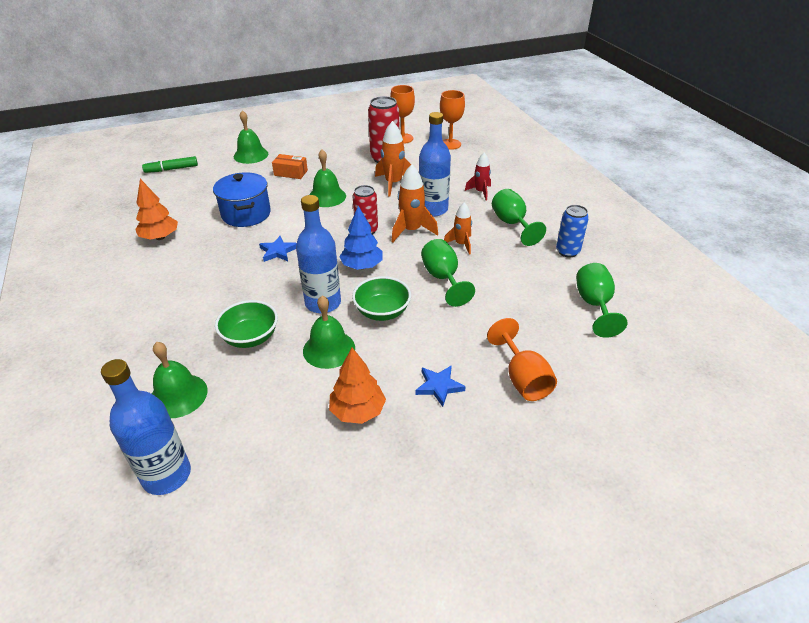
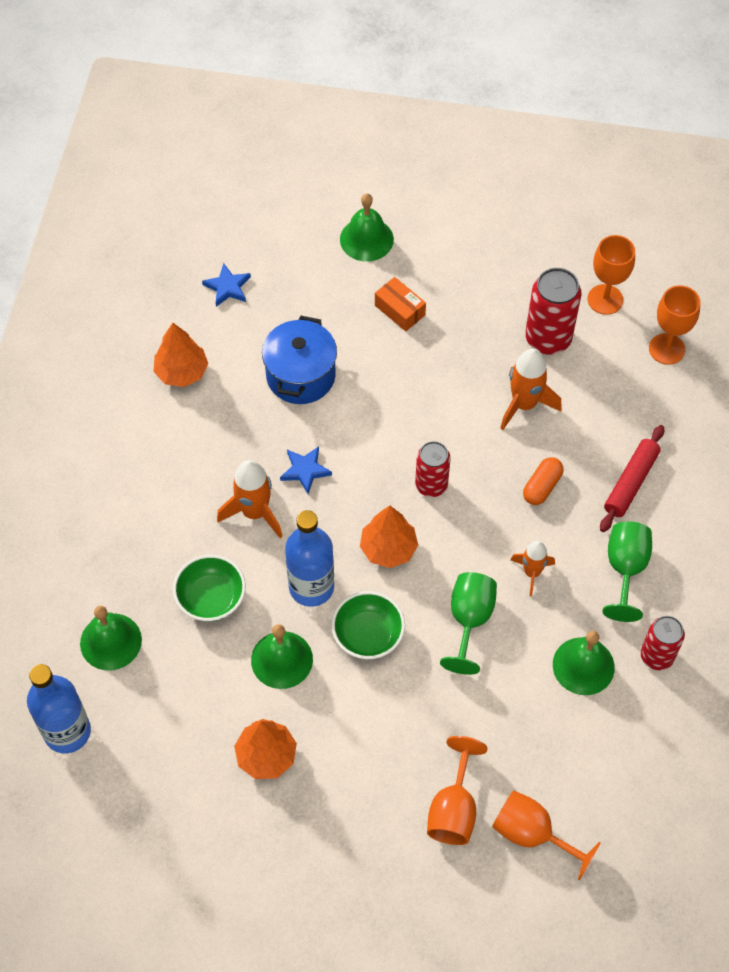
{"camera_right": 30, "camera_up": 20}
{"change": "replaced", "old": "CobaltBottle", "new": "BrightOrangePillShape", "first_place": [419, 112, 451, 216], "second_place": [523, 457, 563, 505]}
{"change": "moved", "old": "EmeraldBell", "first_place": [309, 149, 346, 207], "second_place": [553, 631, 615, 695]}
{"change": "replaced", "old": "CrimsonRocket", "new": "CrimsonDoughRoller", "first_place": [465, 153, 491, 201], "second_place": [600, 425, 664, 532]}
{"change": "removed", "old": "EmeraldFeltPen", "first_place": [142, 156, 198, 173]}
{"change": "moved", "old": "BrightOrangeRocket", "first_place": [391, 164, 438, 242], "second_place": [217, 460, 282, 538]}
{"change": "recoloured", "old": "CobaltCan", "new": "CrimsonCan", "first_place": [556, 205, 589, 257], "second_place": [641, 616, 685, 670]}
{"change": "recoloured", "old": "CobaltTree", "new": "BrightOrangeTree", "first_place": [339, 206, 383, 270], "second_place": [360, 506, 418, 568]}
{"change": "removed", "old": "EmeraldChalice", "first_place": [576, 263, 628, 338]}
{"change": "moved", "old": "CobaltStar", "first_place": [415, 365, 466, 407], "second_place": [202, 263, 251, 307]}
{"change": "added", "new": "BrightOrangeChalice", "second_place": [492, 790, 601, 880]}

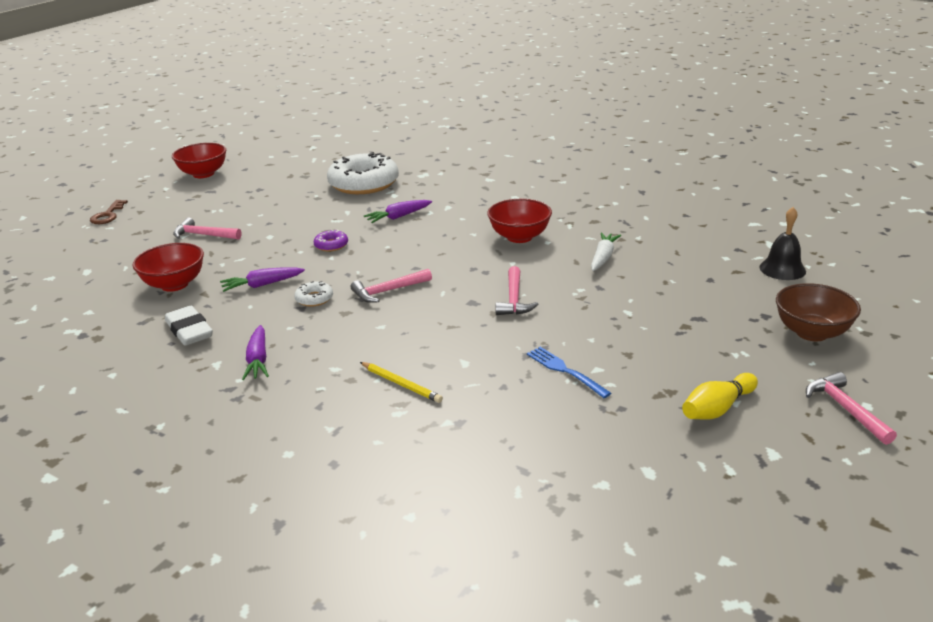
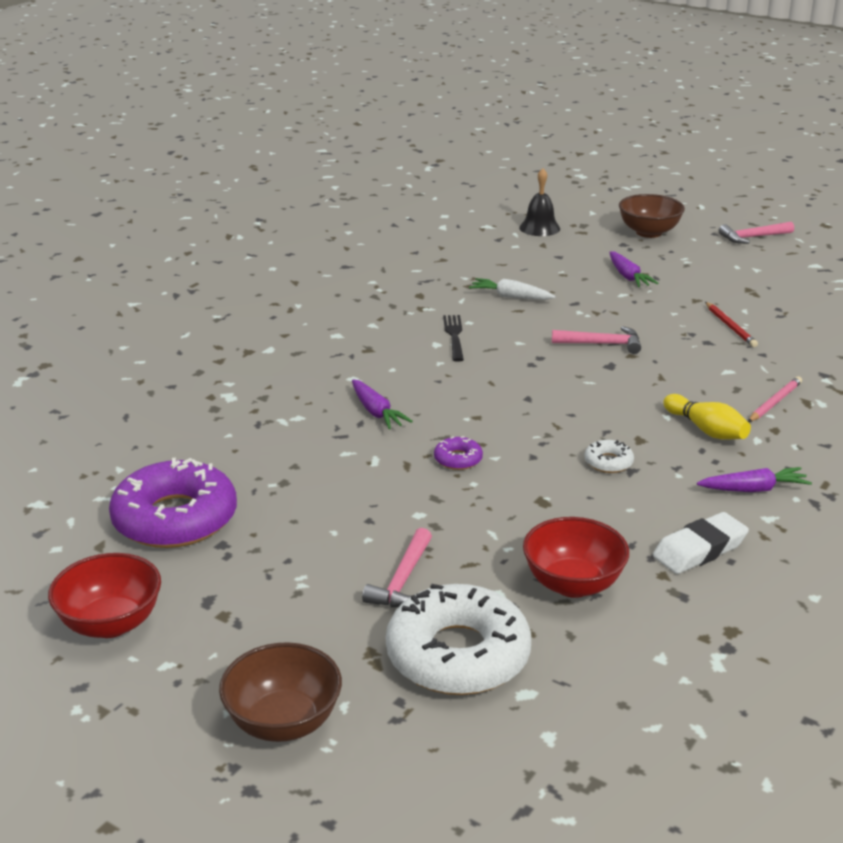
{"camera_right": -90, "camera_up": 0}
{"change": "moved", "old": "SnowWhiteDoughnut", "first_place": [327, 152, 399, 194], "second_place": [386, 584, 531, 695]}
{"change": "replaced", "old": "CrimsonBowl", "new": "BlackDinnerFork", "first_place": [487, 199, 552, 243], "second_place": [443, 315, 464, 362]}
{"change": "replaced", "old": "RussetLatchkey", "new": "RussetBowl", "first_place": [90, 200, 128, 224], "second_place": [219, 642, 342, 742]}
{"change": "moved", "old": "PurpleCarrot", "first_place": [220, 267, 305, 292], "second_place": [609, 251, 658, 287]}
{"change": "removed", "old": "RosyCarpenter'sHammer", "first_place": [351, 269, 432, 303]}
{"change": "replaced", "old": "CobaltDinnerFork", "new": "CrimsonWoodenPencil", "first_place": [527, 347, 611, 398], "second_place": [705, 302, 758, 347]}
{"change": "recoloured", "old": "YellowWoodenPencil", "new": "RosyWoodenPencil", "first_place": [360, 362, 443, 403], "second_place": [748, 376, 802, 422]}
{"change": "moved", "old": "YellowSkittle", "first_place": [682, 373, 758, 420], "second_place": [663, 394, 751, 440]}
{"change": "added", "new": "PurpleDoughnut", "second_place": [109, 458, 237, 548]}

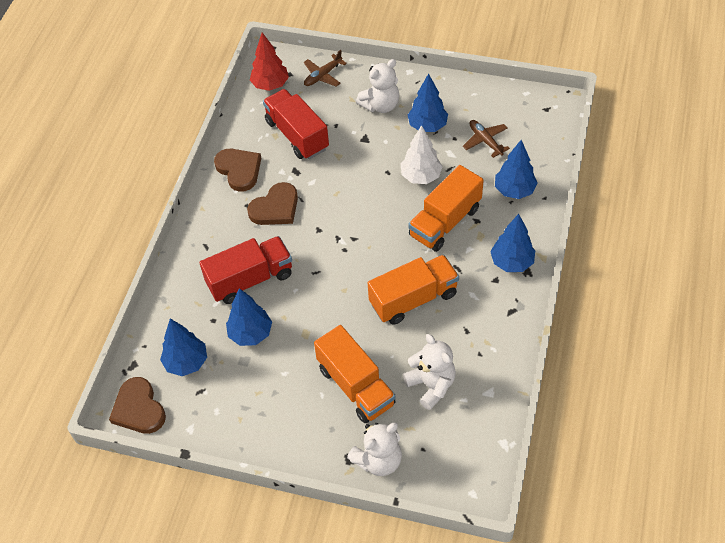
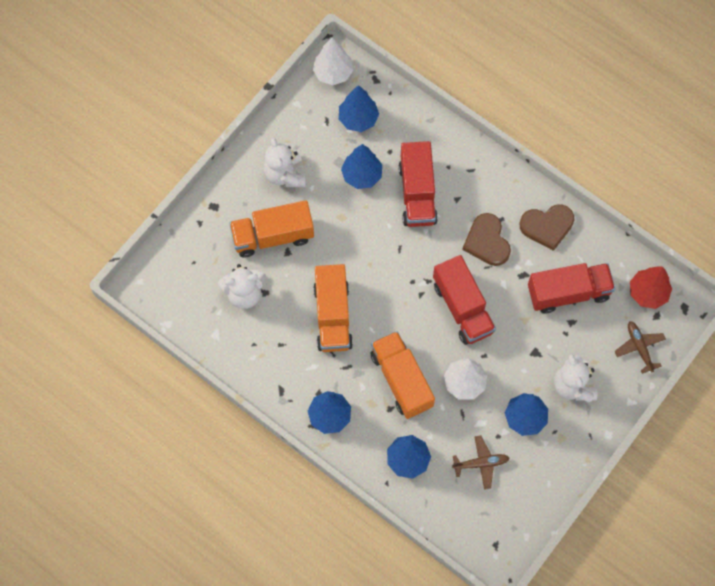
{"camera_right": 110, "camera_up": 15}
{"change": "replaced", "old": "RussetHeartShape", "new": "SnowWhiteTree", "first_place": [109, 377, 166, 434], "second_place": [313, 38, 353, 85]}
{"change": "moved", "old": "SnowWhiteTeddyBear", "first_place": [347, 423, 402, 476], "second_place": [264, 137, 306, 187]}
{"change": "added", "new": "CrimsonTruck", "second_place": [433, 255, 496, 345]}

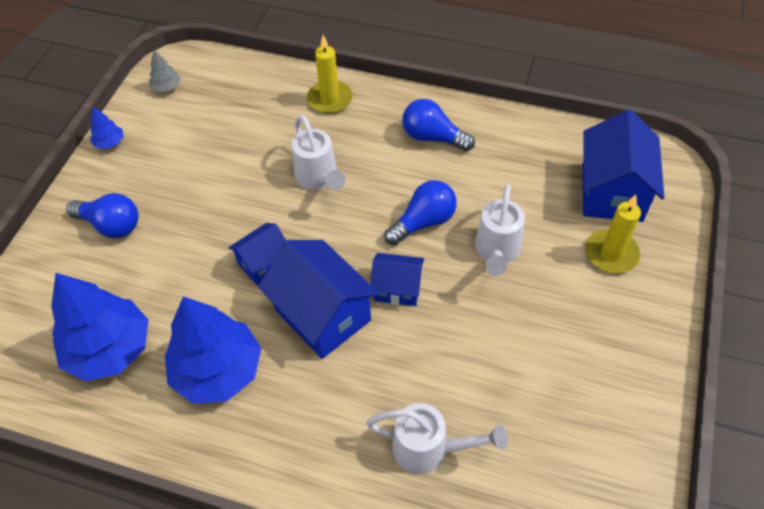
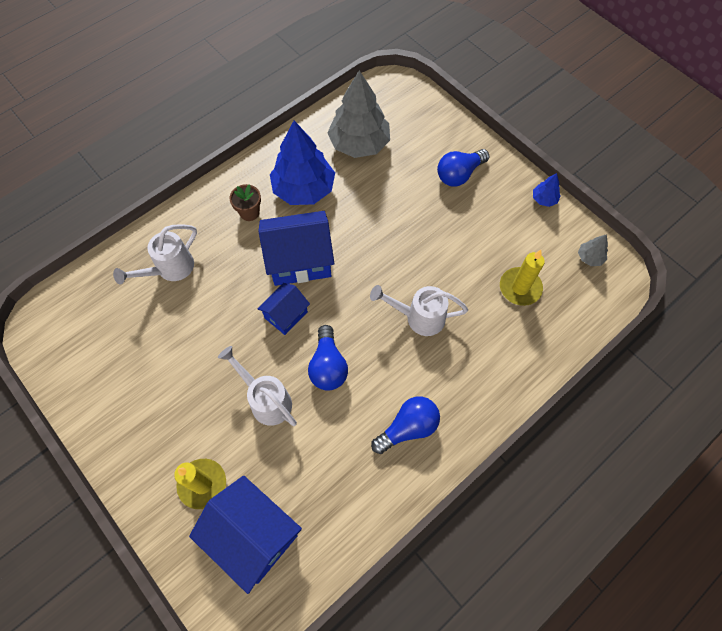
{"camera_right": 120, "camera_up": 10}
{"change": "moved", "old": "YellowWaxCandle", "first_place": [307, 35, 353, 114], "second_place": [500, 250, 545, 306]}
{"change": "removed", "old": "CobaltCottage", "first_place": [228, 223, 286, 285]}
{"change": "recoloured", "old": "CobaltTree", "new": "AshGreyTree", "first_place": [51, 273, 149, 382], "second_place": [327, 70, 390, 158]}
{"change": "added", "new": "RussetPlantPot", "second_place": [230, 184, 261, 221]}

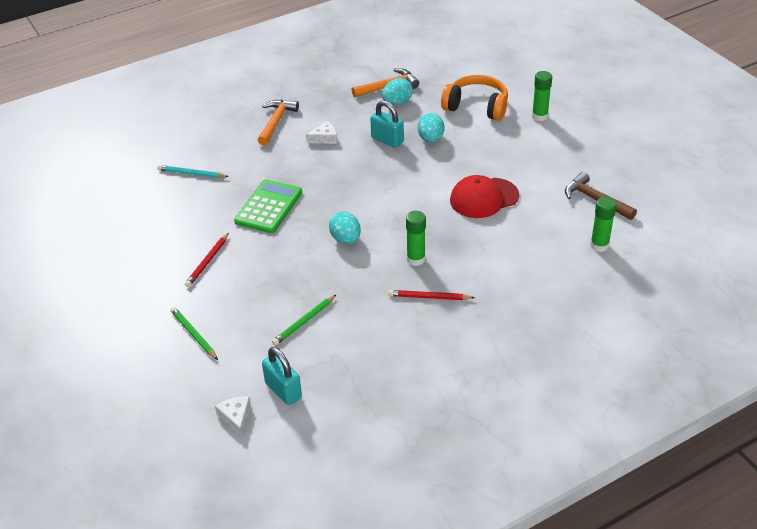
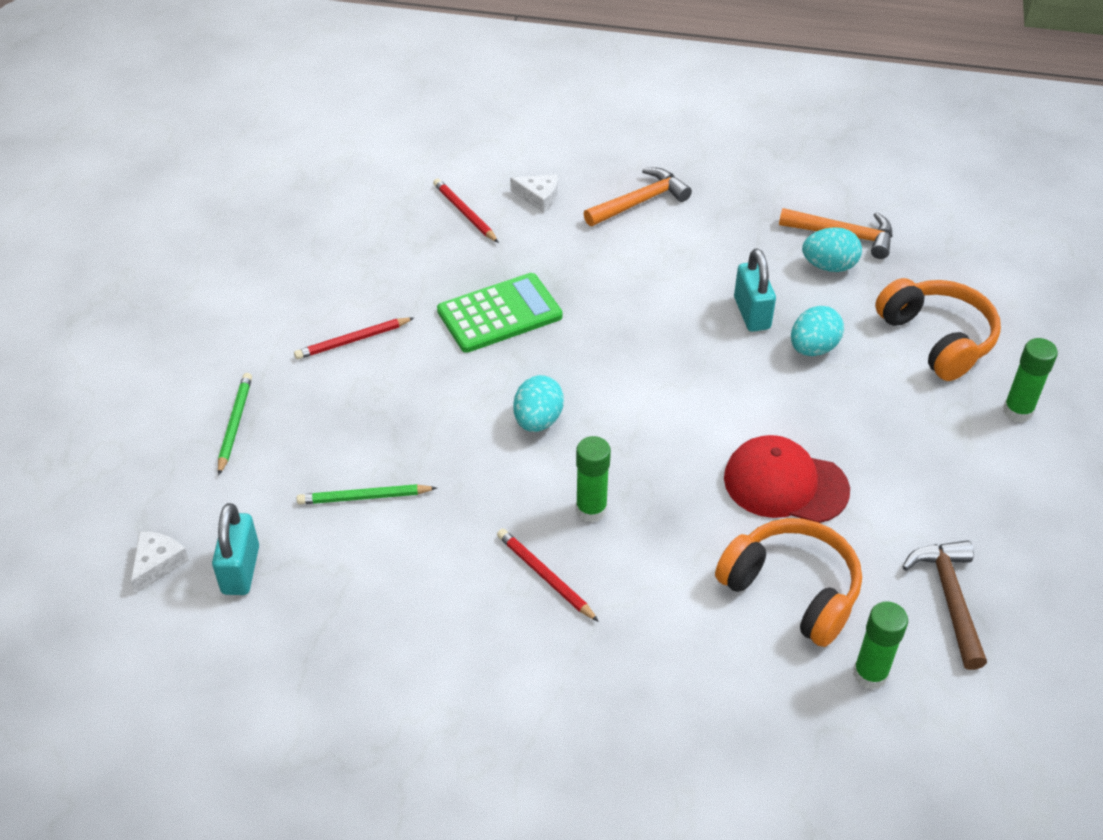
{"camera_right": 40, "camera_up": 5}
{"change": "moved", "old": "SnowWhitePieceOfCheese", "first_place": [306, 121, 337, 144], "second_place": [510, 174, 558, 213]}
{"change": "recoloured", "old": "TurquoiseWoodenPencil", "new": "CrimsonWoodenPencil", "first_place": [157, 165, 229, 178], "second_place": [433, 178, 499, 243]}
{"change": "added", "new": "BrightOrangeOverEarHeadphones", "second_place": [715, 518, 862, 647]}

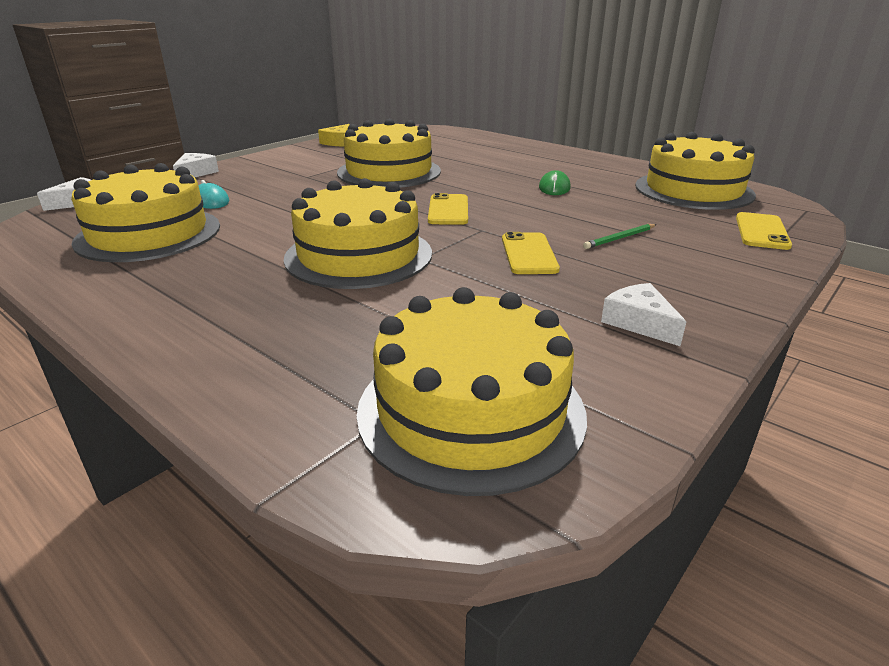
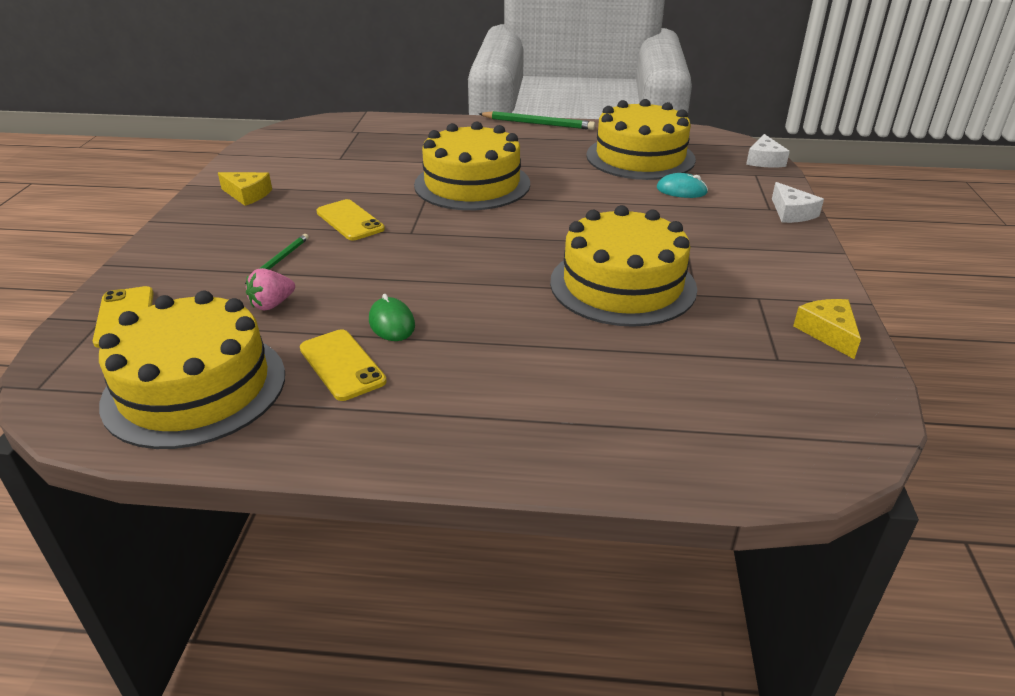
{"camera_right": 145, "camera_up": 5}
{"change": "moved", "old": "YellowSmartphone", "first_place": [428, 193, 468, 225], "second_place": [300, 329, 387, 401]}
{"change": "recoloured", "old": "SnowWhitePieceOfCheese", "new": "YellowPieceOfCheese", "first_place": [601, 283, 686, 346], "second_place": [218, 172, 272, 206]}
{"change": "removed", "old": "YellowLayerCake", "first_place": [357, 287, 587, 496]}
{"change": "added", "new": "EmeraldWoodenPencil", "second_place": [479, 111, 595, 130]}
{"change": "added", "new": "RosyToyStrawberry", "second_place": [246, 268, 295, 310]}

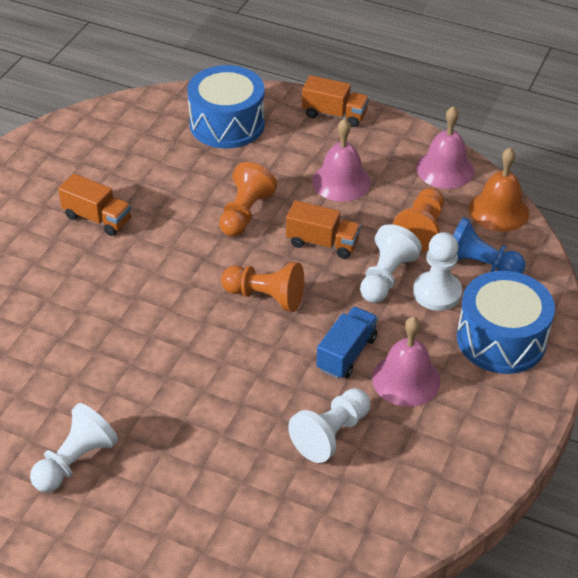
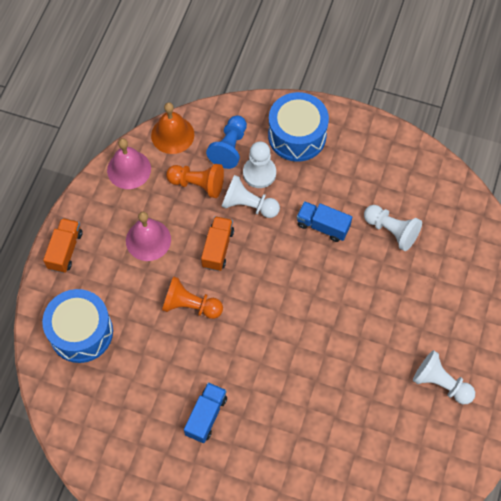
{"camera_right": -95, "camera_up": 20}
{"change": "recoloured", "old": "BrightOrangeTruck", "new": "CobaltTruck", "first_place": [58, 174, 131, 236], "second_place": [184, 382, 227, 443]}
{"change": "removed", "old": "BrightOrangePawn", "first_place": [221, 262, 304, 312]}
{"change": "removed", "old": "RosyBell", "first_place": [372, 317, 440, 407]}

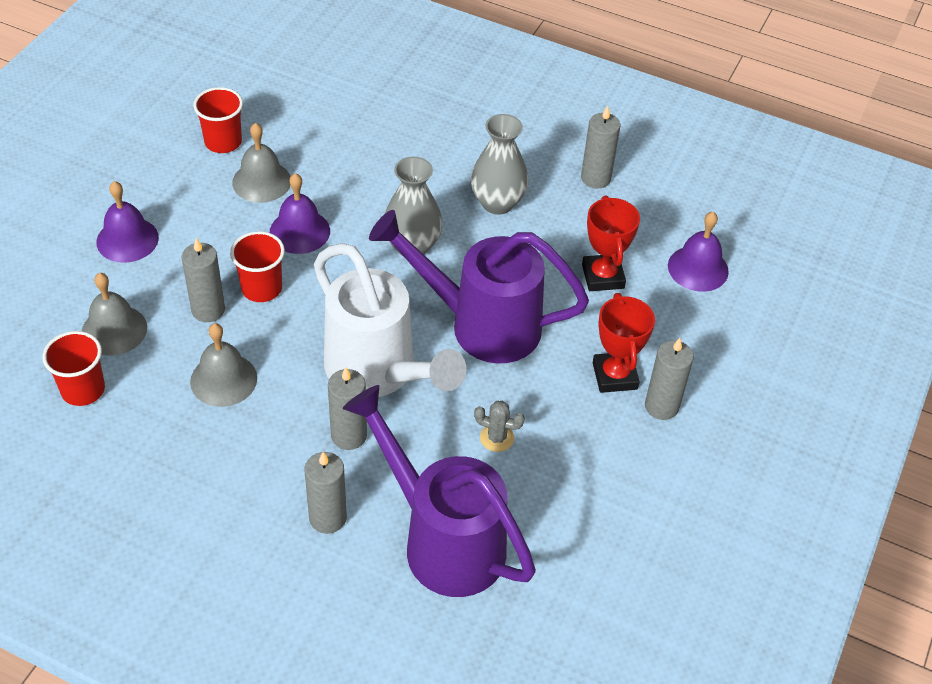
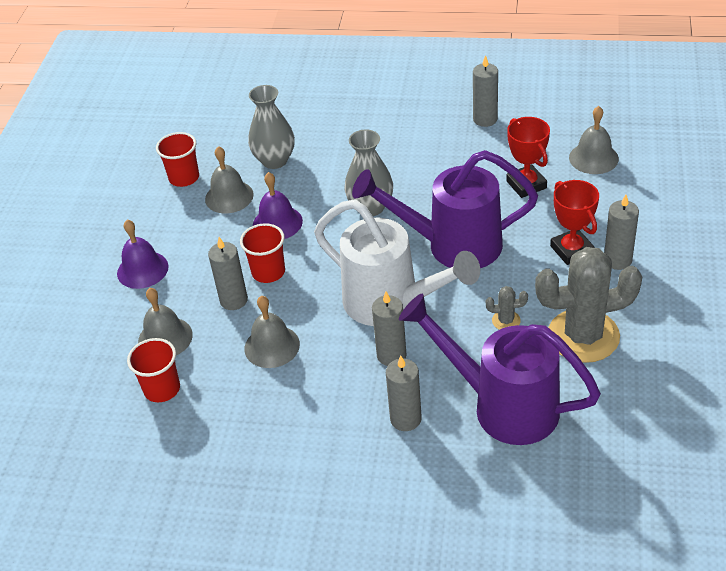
{"camera_right": -10, "camera_up": -5}
{"change": "moved", "old": "AshGreyFlowerVase", "first_place": [471, 114, 529, 215], "second_place": [248, 85, 295, 169]}
{"change": "recoloured", "old": "PurpleBell", "new": "AshGreyBell", "first_place": [668, 212, 729, 292], "second_place": [569, 106, 619, 174]}
{"change": "added", "new": "AshGreyPricklyPlant", "second_place": [535, 247, 642, 363]}

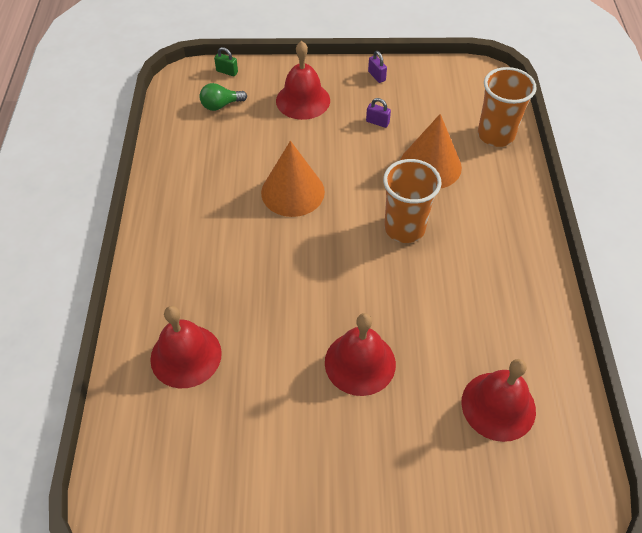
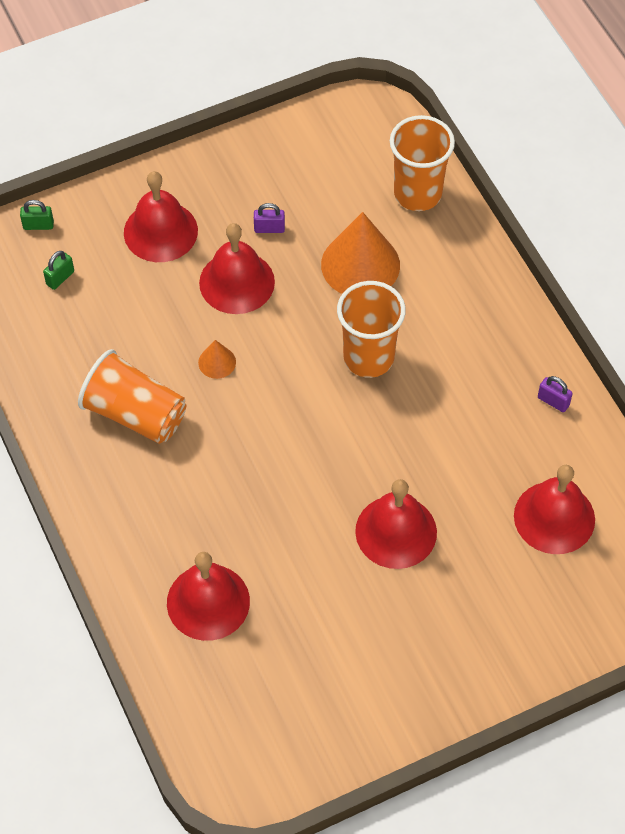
{"camera_right": -25, "camera_up": 5}
{"change": "moved", "old": "PurplePadlock", "first_place": [368, 51, 387, 83], "second_place": [538, 376, 573, 412]}
{"change": "replaced", "old": "EmeraldLightBulb", "new": "EmeraldPadlock", "first_place": [199, 83, 247, 111], "second_place": [43, 251, 74, 290]}
{"change": "resized", "old": "BrightOrangeCone", "first_place": [261, 141, 325, 217], "second_place": [198, 340, 236, 379], "factor": 0.46}
{"change": "added", "new": "CrimsonBell", "second_place": [199, 223, 275, 314]}
{"change": "added", "new": "BrightOrangeCup", "second_place": [78, 349, 186, 444]}

